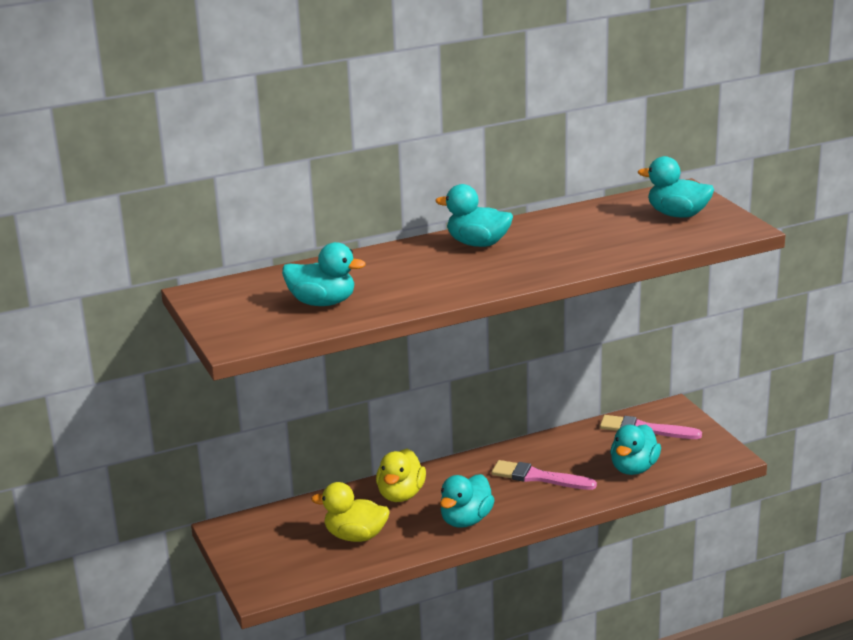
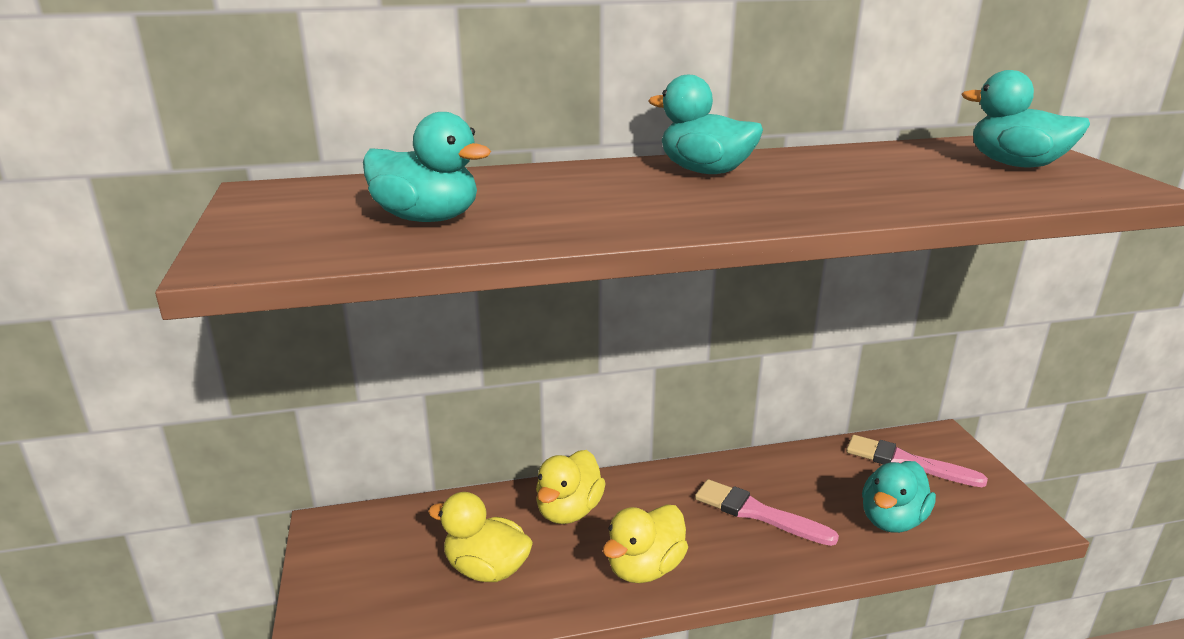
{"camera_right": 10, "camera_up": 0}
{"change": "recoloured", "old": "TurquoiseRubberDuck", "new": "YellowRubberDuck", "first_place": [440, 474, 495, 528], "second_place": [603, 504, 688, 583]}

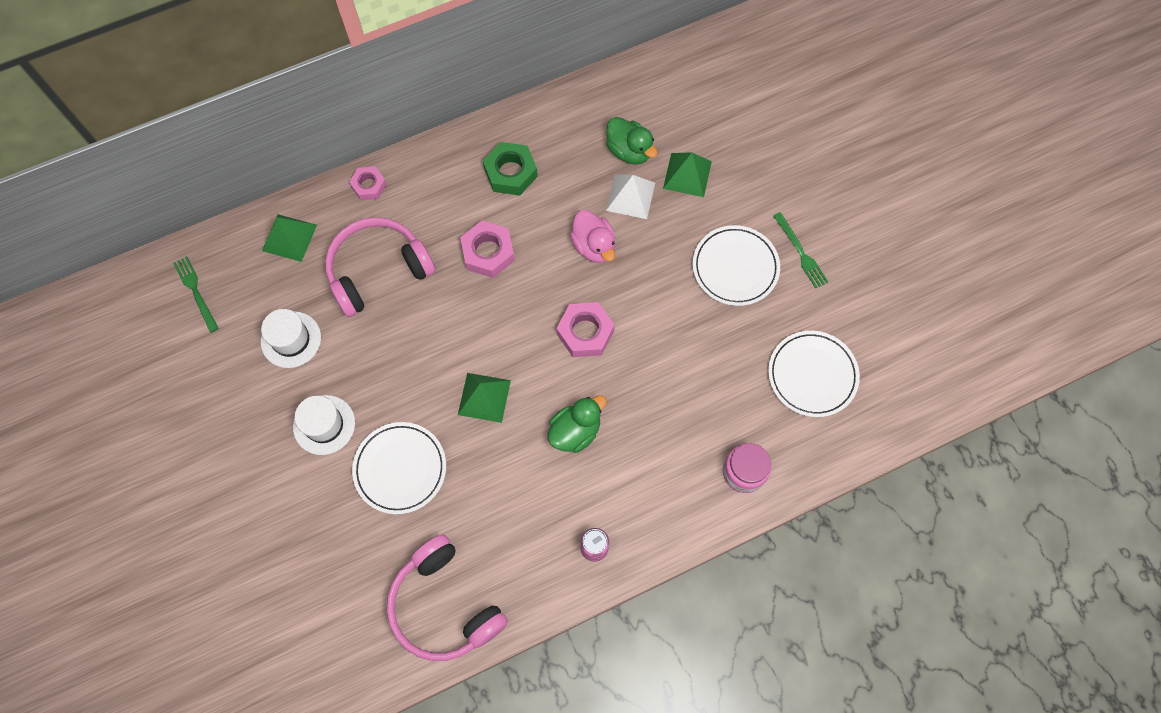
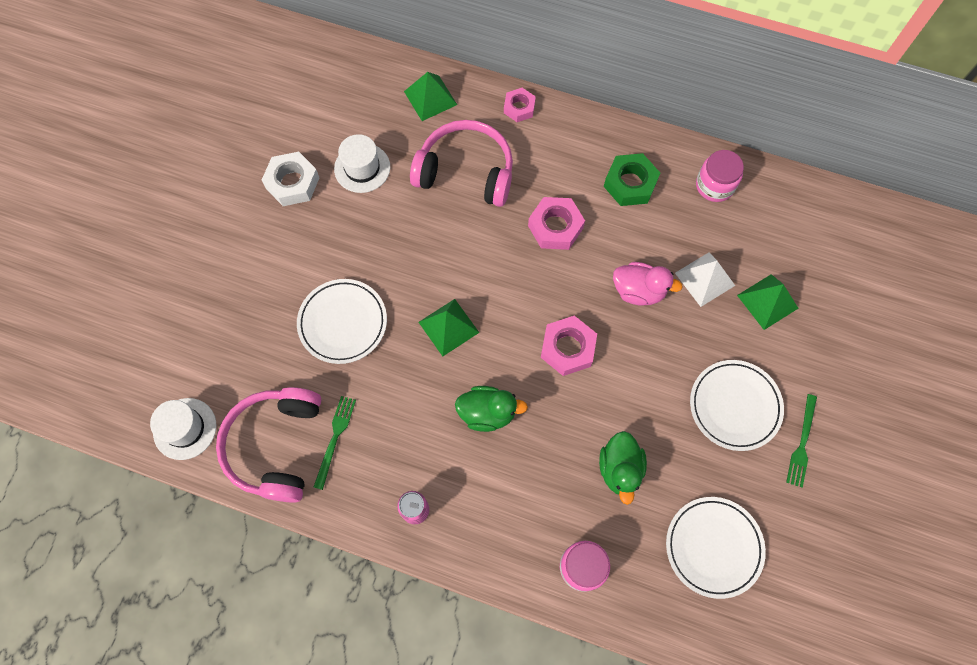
{"camera_right": 45, "camera_up": 0}
{"change": "moved", "old": "EmeraldRubberDuck", "first_place": [606, 117, 658, 165], "second_place": [599, 431, 647, 505]}
{"change": "turned", "old": "RosyRubberDuck", "first_place": [570, 210, 615, 263], "second_place": [613, 262, 683, 306], "degrees": -90}
{"change": "moved", "old": "EmeraldDinnerFork", "first_place": [173, 256, 219, 333], "second_place": [314, 396, 356, 490]}
{"change": "moved", "old": "SnowWhiteTopHat", "first_place": [293, 395, 355, 455], "second_place": [150, 398, 216, 460]}
{"change": "added", "new": "RosyJamJar", "second_place": [696, 150, 744, 202]}
{"change": "added", "new": "SnowWhiteHexNut", "second_place": [262, 152, 320, 206]}

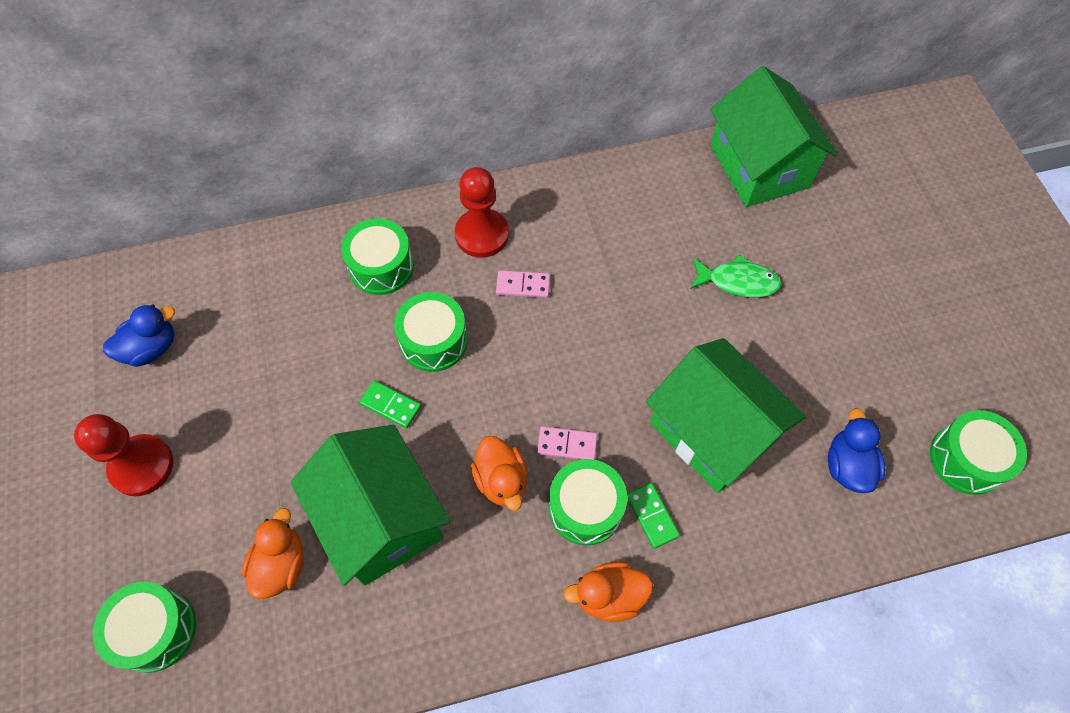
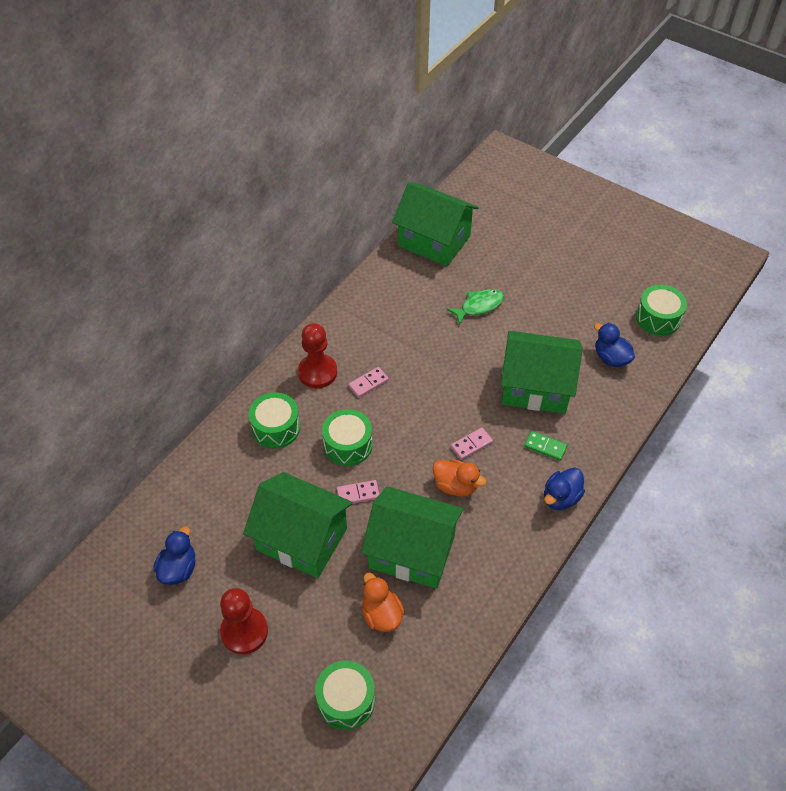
{"camera_right": -40, "camera_up": -10}
{"change": "recoloured", "old": "EmeraldDomino", "new": "RosyDomino", "first_place": [359, 380, 421, 428], "second_place": [337, 480, 379, 503]}
{"change": "removed", "old": "EmeraldDrum", "first_place": [549, 459, 627, 545]}
{"change": "recoloured", "old": "BrightOrangeRubberDuck", "new": "CobaltRubberDuck", "first_place": [563, 562, 653, 622], "second_place": [544, 468, 585, 510]}
{"change": "added", "new": "EmeraldCottage", "second_place": [243, 472, 353, 578]}

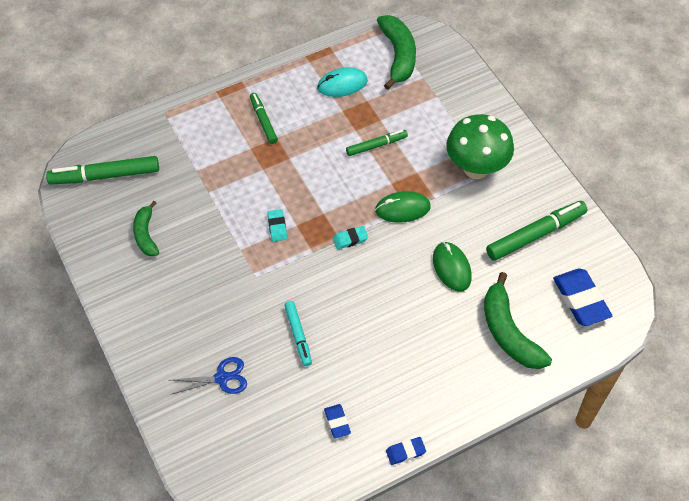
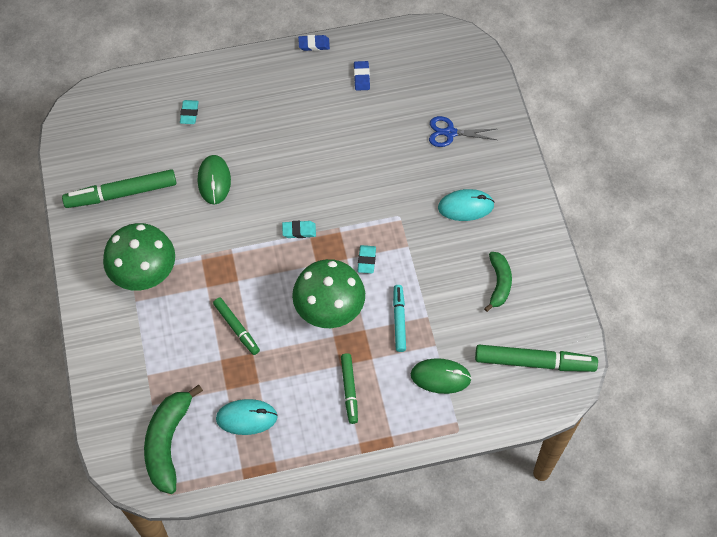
{"camera_right": -165, "camera_up": 5}
{"change": "turned", "old": "EmeraldFeltPen", "first_place": [346, 130, 408, 156], "second_place": [213, 298, 260, 355], "degrees": -120}
{"change": "moved", "old": "EmeraldComputerMouse", "first_place": [375, 191, 431, 223], "second_place": [411, 358, 472, 394]}
{"change": "removed", "old": "CobaltGumEraser", "first_place": [553, 268, 612, 326]}
{"change": "replaced", "old": "EmeraldBanana", "new": "TurquoiseGumEraser", "first_place": [484, 272, 552, 369], "second_place": [180, 100, 199, 124]}
{"change": "moved", "old": "TurquoiseFeltPen", "first_place": [284, 301, 312, 366], "second_place": [393, 285, 406, 352]}
{"change": "added", "new": "TurquoiseComputerMouse", "second_place": [438, 189, 495, 221]}
{"change": "added", "new": "EmeraldToadstool", "second_place": [292, 259, 365, 328]}

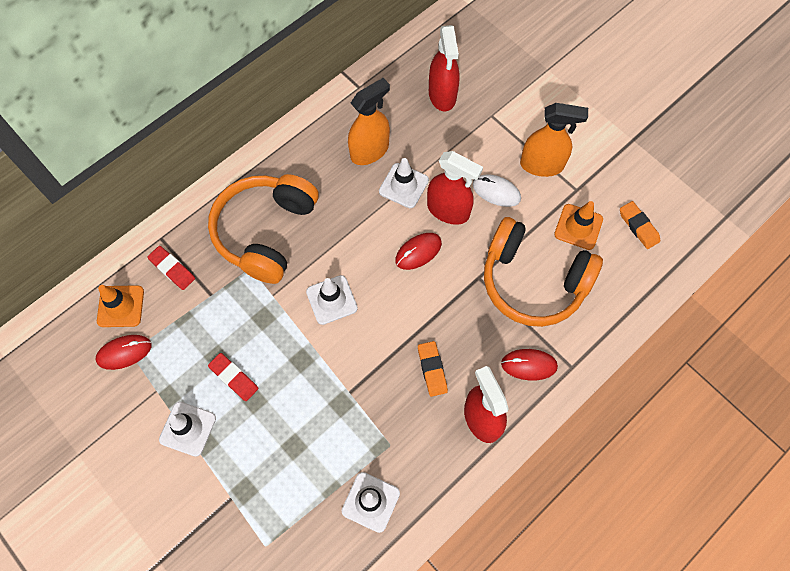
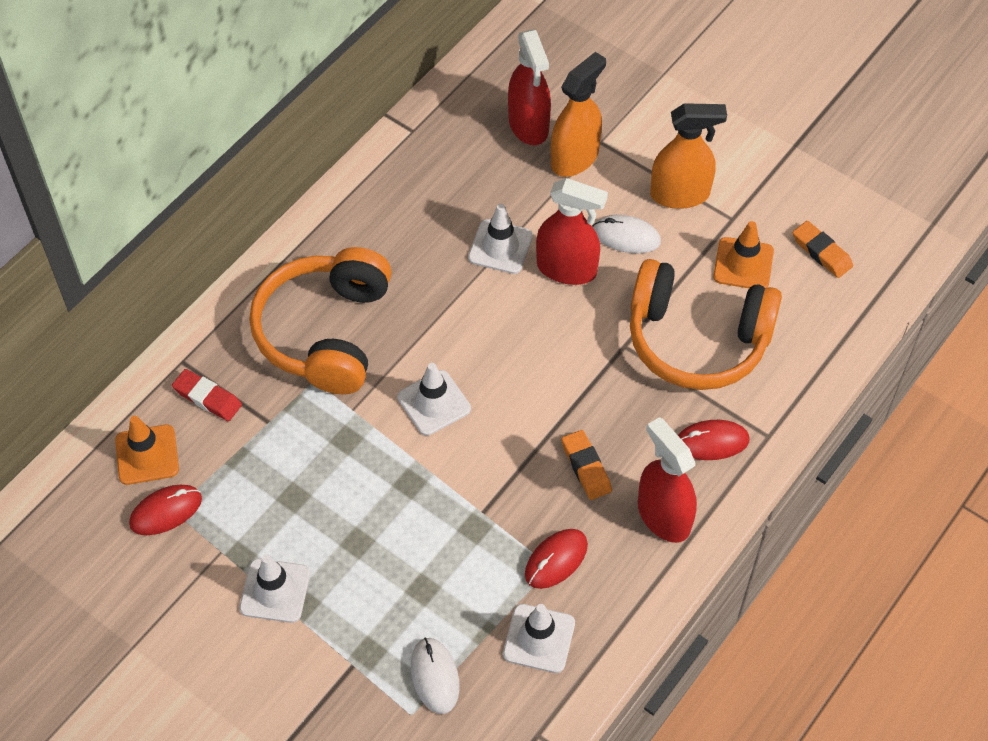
{"camera_right": -10, "camera_up": -10}
{"change": "moved", "old": "BrightOrangeSprayCleaner", "first_place": [348, 78, 390, 165], "second_place": [551, 52, 606, 177]}
{"change": "moved", "old": "CrimsonComputerMouse", "first_place": [395, 233, 442, 270], "second_place": [525, 529, 588, 589]}
{"change": "removed", "old": "CrimsonGumEraser", "first_place": [208, 353, 258, 401]}
{"change": "added", "new": "SnowWhiteComputerMouse", "second_place": [411, 638, 460, 714]}

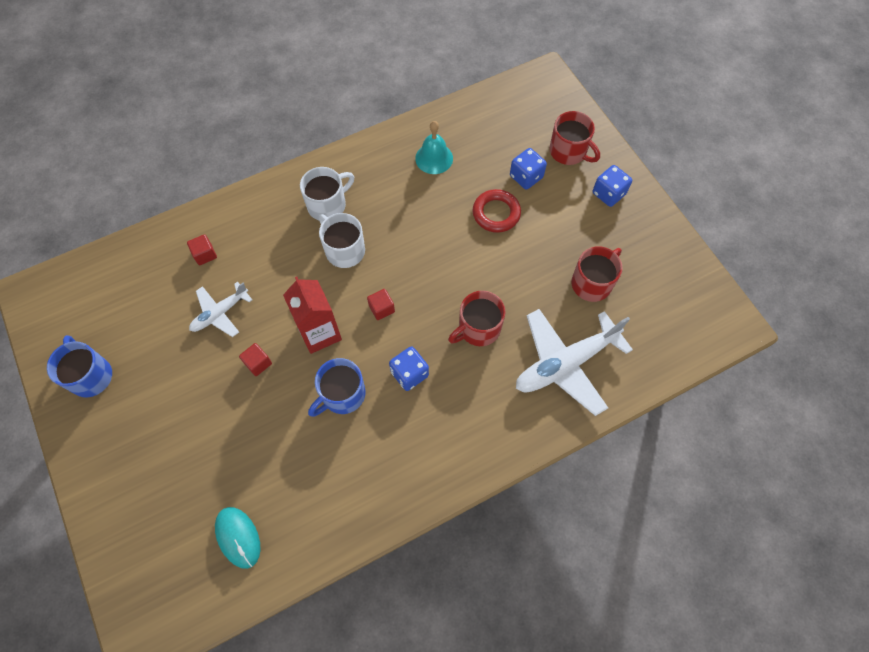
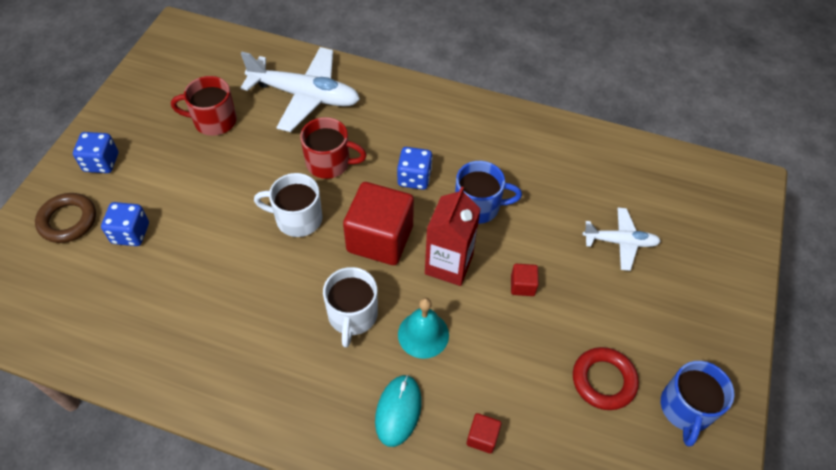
{"camera_right": -135, "camera_up": -10}
{"change": "replaced", "old": "CrimsonTeaMug", "new": "RussetRing", "first_place": [549, 111, 600, 165], "second_place": [35, 193, 96, 243]}
{"change": "moved", "old": "TurquoiseBell", "first_place": [415, 121, 453, 174], "second_place": [398, 297, 449, 359]}
{"change": "moved", "old": "SnowWhiteTeaMug", "first_place": [300, 167, 354, 220], "second_place": [254, 173, 323, 237]}
{"change": "moved", "old": "CrimsonRing", "first_place": [473, 189, 521, 233], "second_place": [573, 347, 639, 410]}
{"change": "moved", "old": "SnowWhiteAeroplane", "first_place": [189, 282, 252, 337], "second_place": [583, 208, 661, 271]}
{"change": "resized", "old": "CrimsonBlock", "first_place": [367, 289, 395, 320], "second_place": [343, 182, 414, 265], "factor": 2.35}
{"change": "moved", "old": "TurquoiseComputerMouse", "first_place": [215, 507, 260, 569], "second_place": [375, 375, 422, 447]}

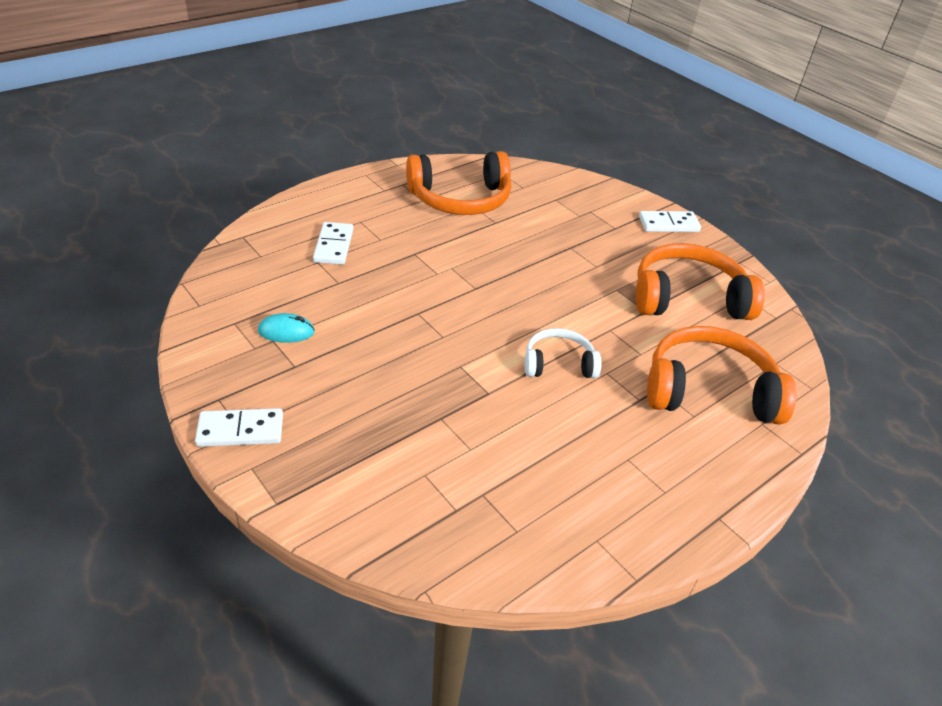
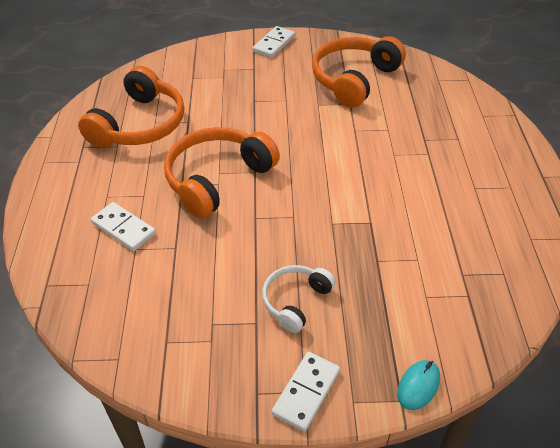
{"camera_right": -50, "camera_up": 5}
{"change": "moved", "old": "TurquoiseComputerMouse", "first_place": [258, 313, 315, 343], "second_place": [397, 360, 440, 410]}
{"change": "moved", "old": "BrightOrangeOverEarHeadphones", "first_place": [647, 326, 797, 425], "second_place": [164, 127, 280, 219]}
{"change": "moved", "old": "SnowWhiteOverEarHeadphones", "first_place": [525, 328, 601, 378], "second_place": [262, 265, 335, 333]}

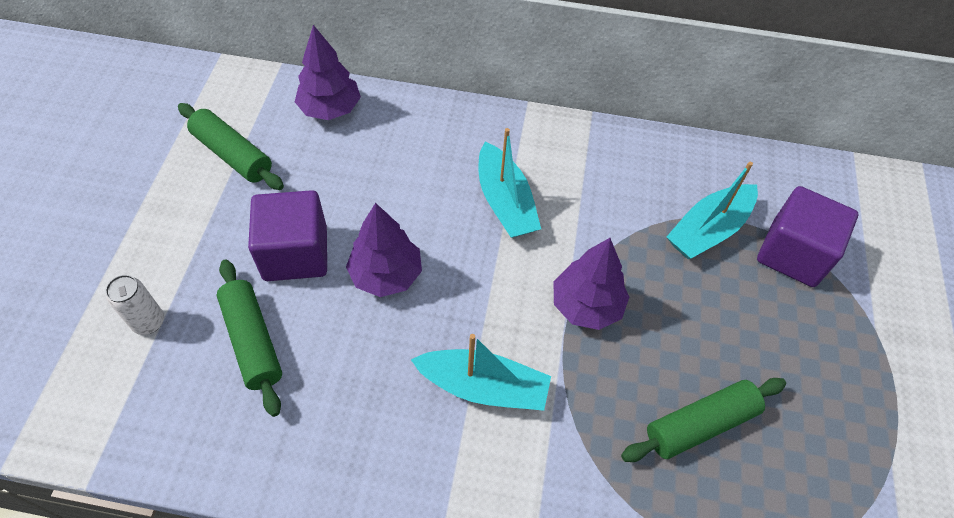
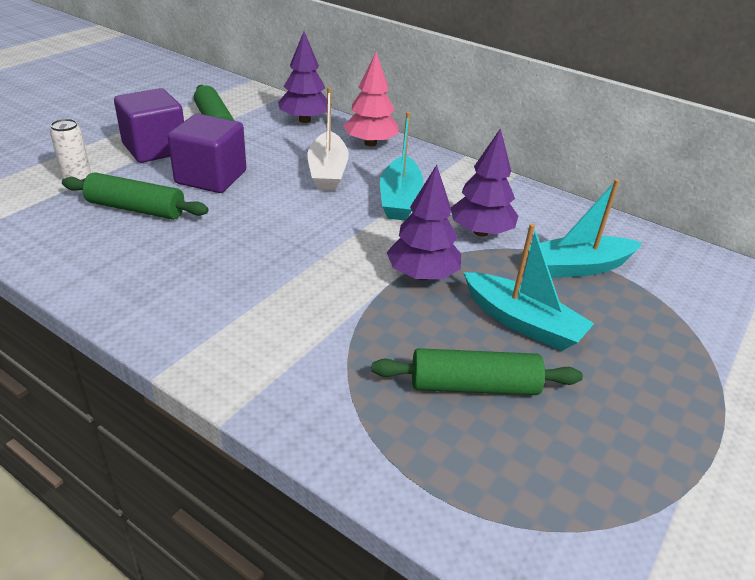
{"camera_right": 25, "camera_up": -20}
{"change": "moved", "old": "PurpleBlock", "first_place": [757, 186, 858, 287], "second_place": [114, 88, 184, 163]}
{"change": "moved", "old": "PurpleTree", "first_place": [346, 203, 422, 297], "second_place": [451, 128, 518, 237]}
{"change": "turned", "old": "EmeraldDoughRoller", "first_place": [217, 260, 282, 417], "second_place": [62, 172, 209, 220], "degrees": -75}
{"change": "moved", "old": "TurquoiseBoat", "first_place": [411, 334, 551, 411], "second_place": [464, 224, 594, 351]}
{"change": "added", "new": "RosyTree", "second_place": [343, 52, 399, 147]}
{"change": "added", "new": "SnowWhiteBoat", "second_place": [308, 87, 349, 191]}

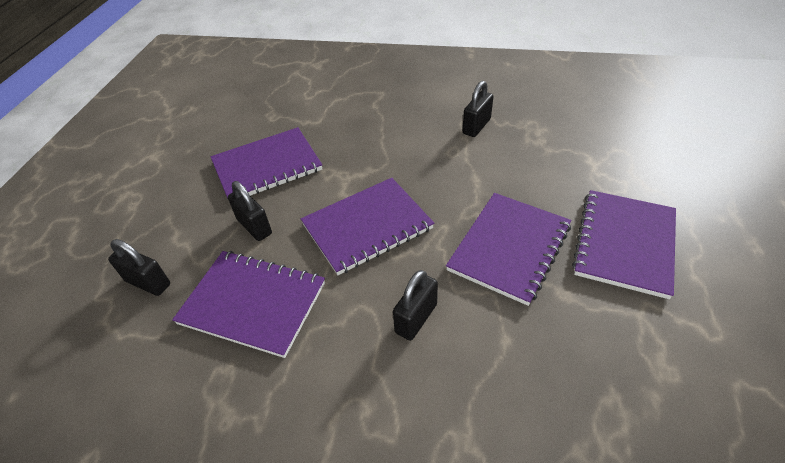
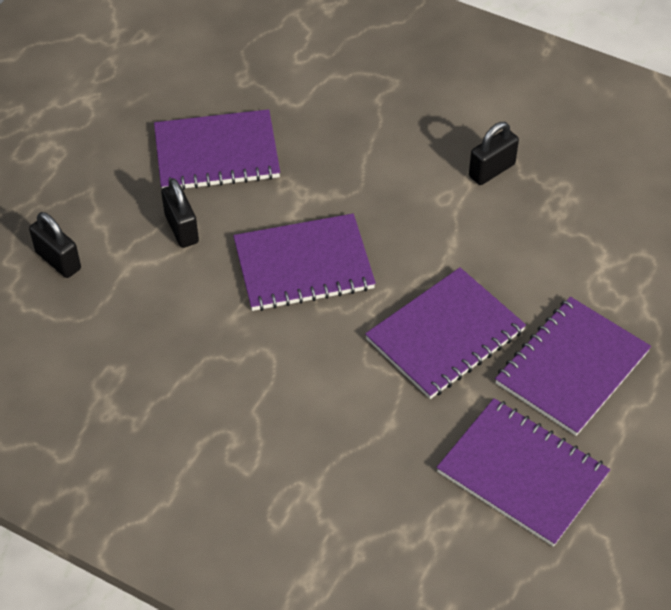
{"camera_right": 15, "camera_up": 5}
{"change": "moved", "old": "PurpleNotepad", "first_place": [172, 251, 325, 358], "second_place": [436, 398, 610, 547]}
{"change": "removed", "old": "BlackPadlock", "first_place": [393, 270, 438, 341]}

